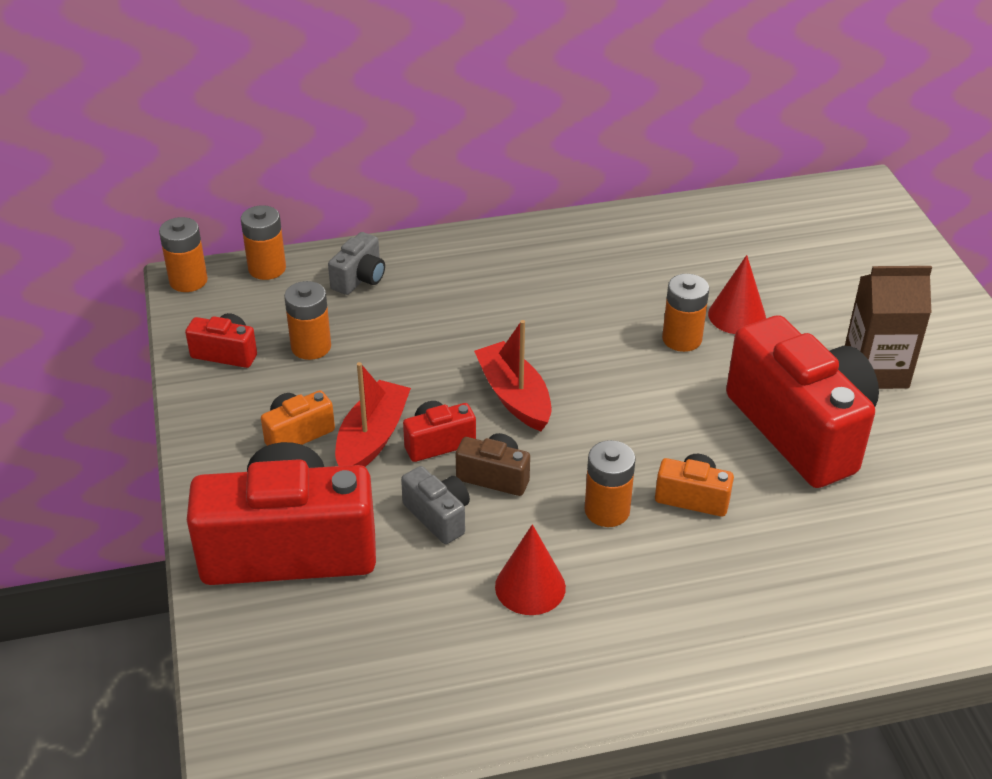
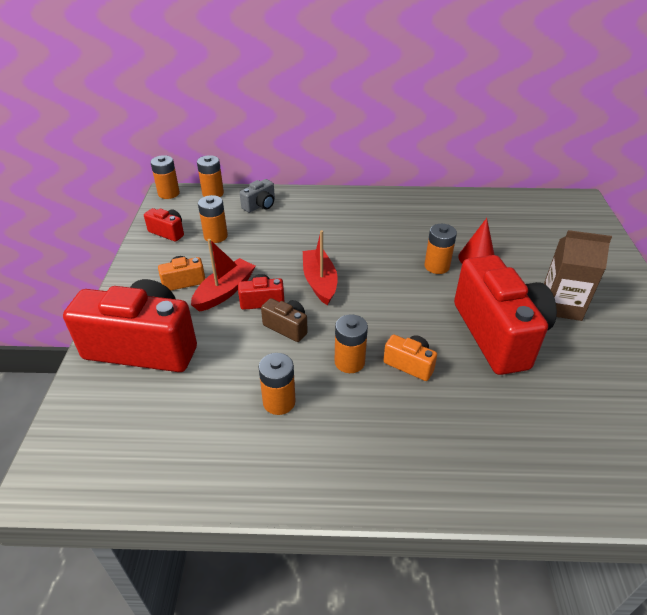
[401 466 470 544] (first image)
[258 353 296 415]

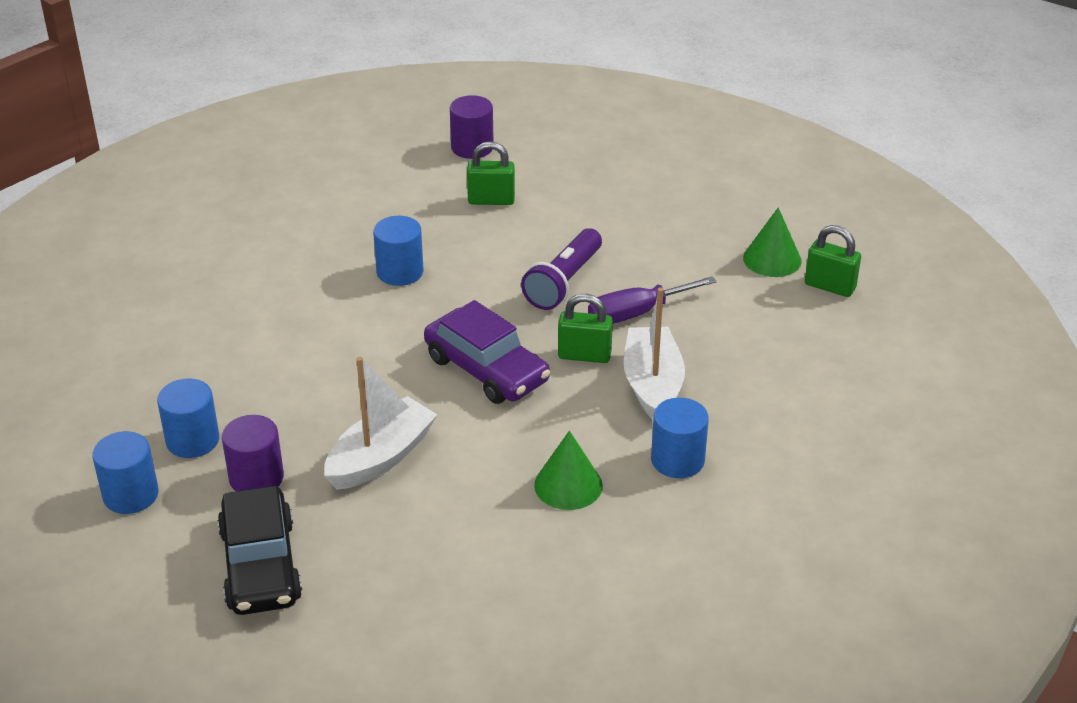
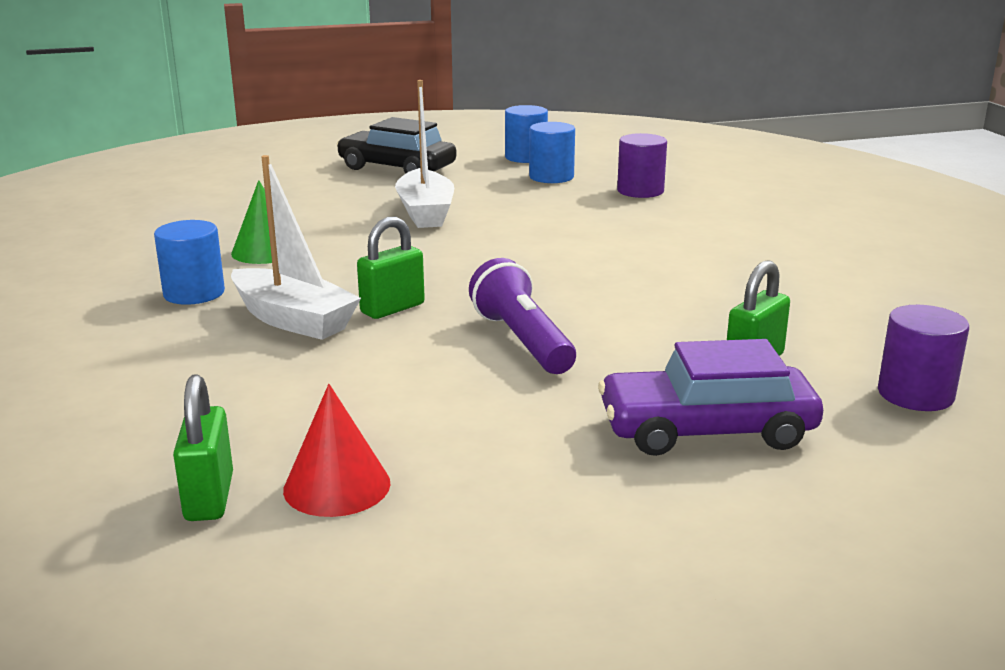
[617 133 667 198]
[373 216 423 286] (first image)
[598 339 823 456]
[588 276 717 324] (first image)
[283 384 391 517]
[173 374 233 521]

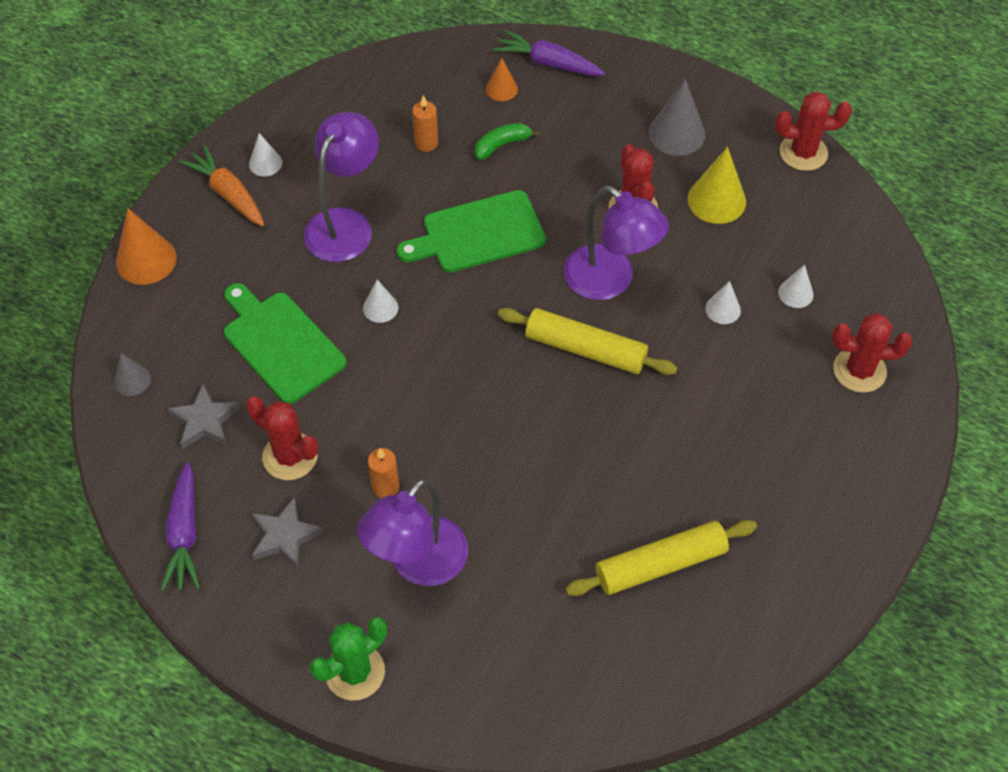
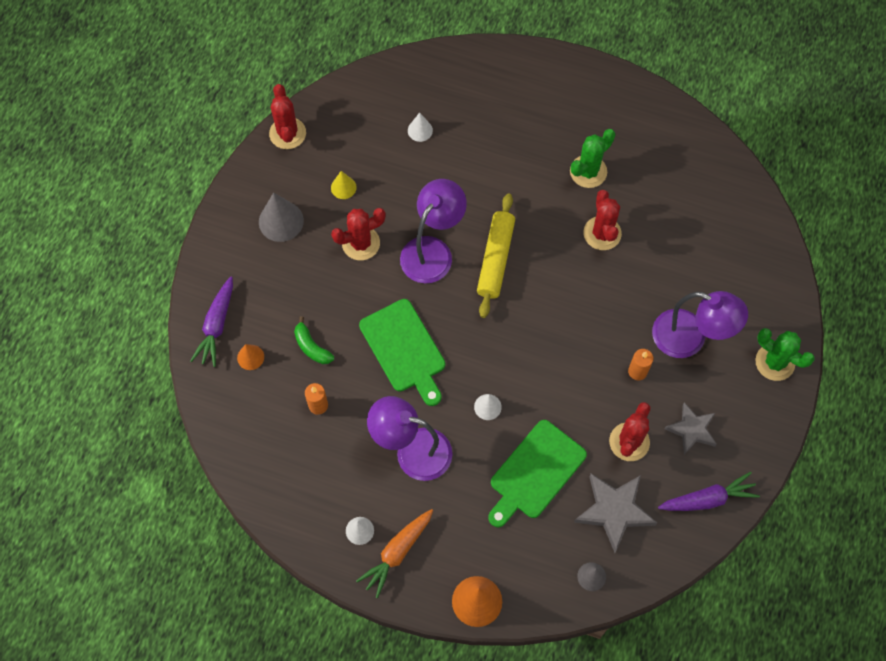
[574 474 657 553]
[565 520 757 596] (first image)
[331 171 357 199]
[705 281 741 324] (first image)
[583 190 622 250]
[570 129 615 188]

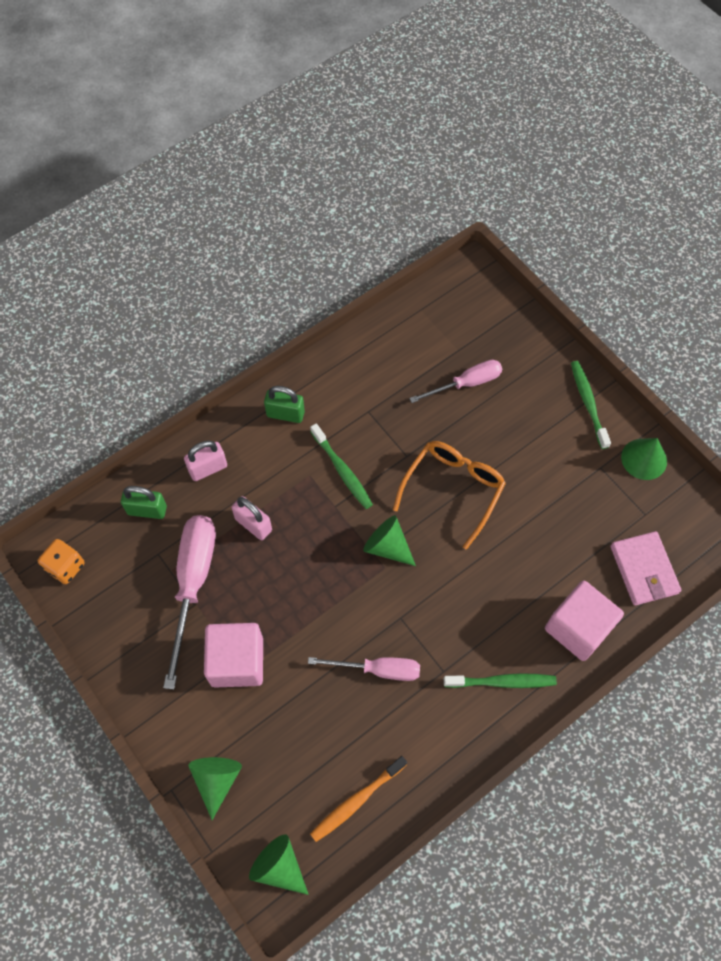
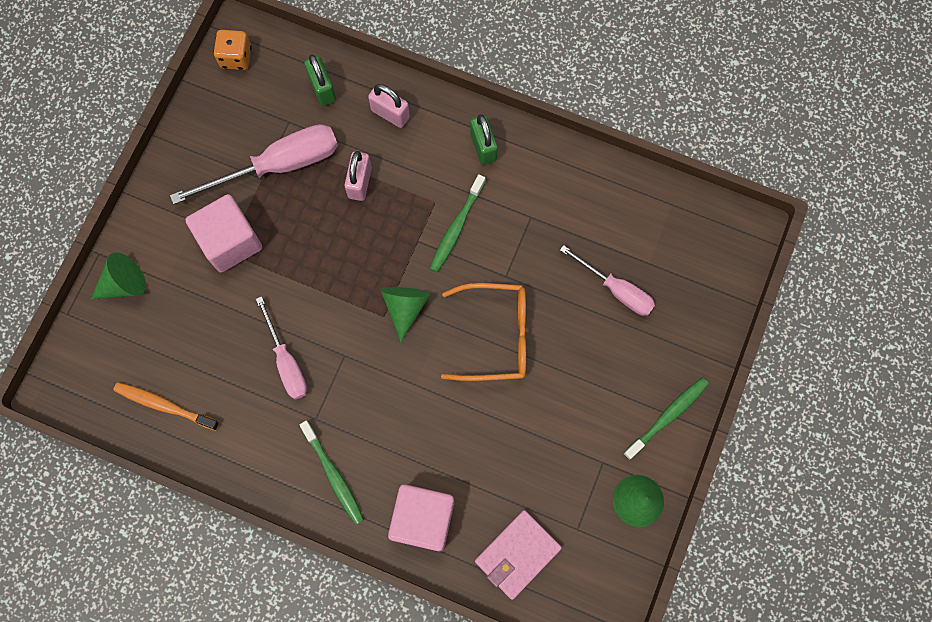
[249 834 309 895] (first image)

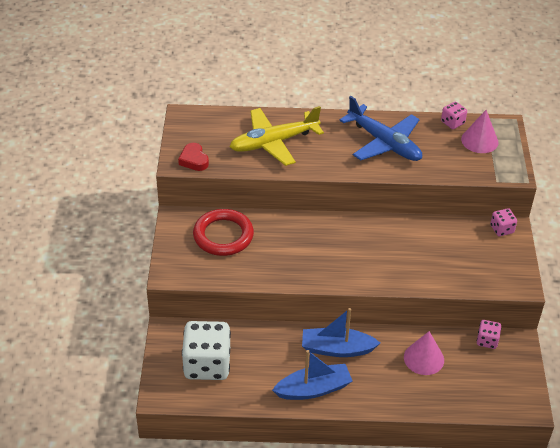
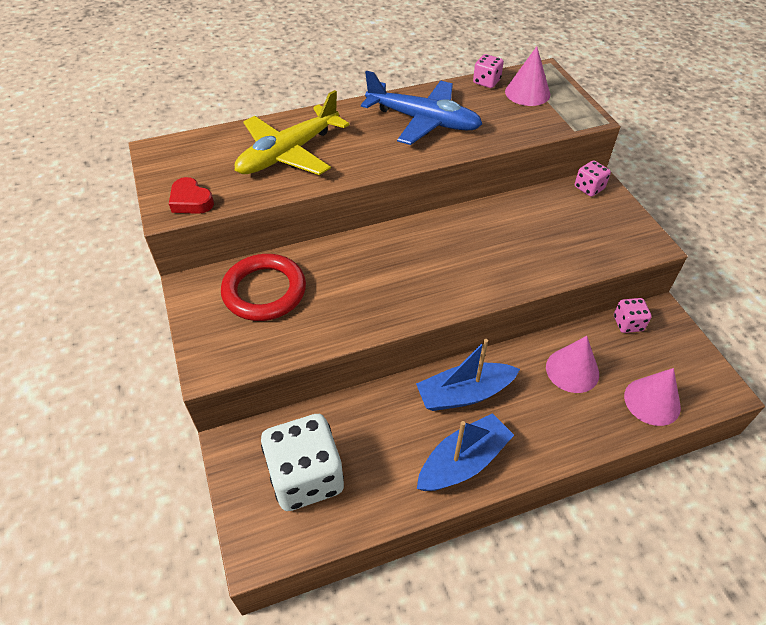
[624 368 681 426]

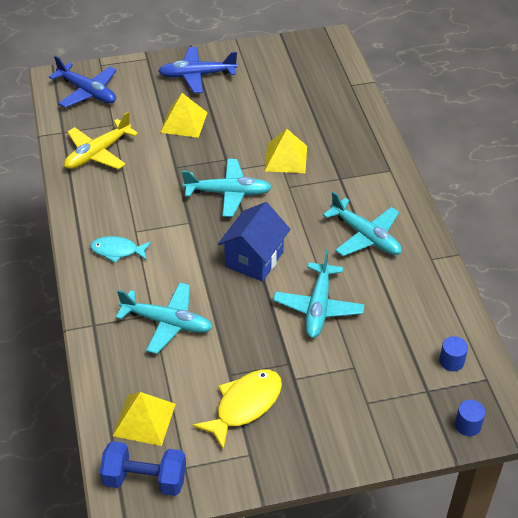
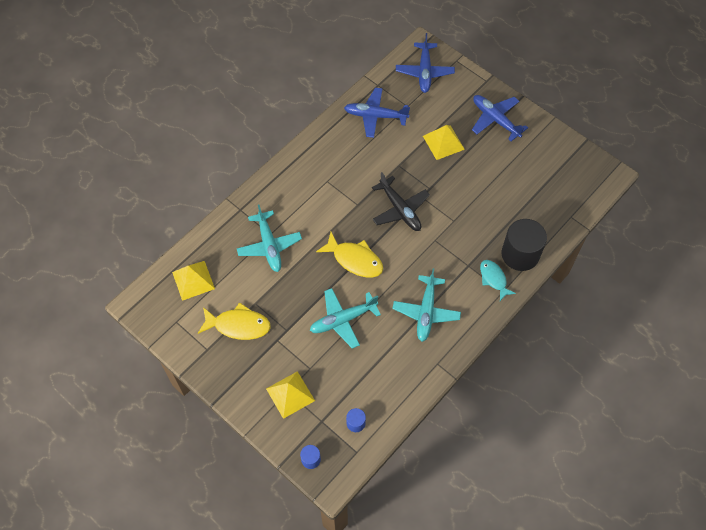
[344 88 410 138]
[480 260 516 301]
[100 441 186 496] (first image)
[372 172 430 231]
[316 232 383 278]
[266 371 315 419]
[502 219 547 271]

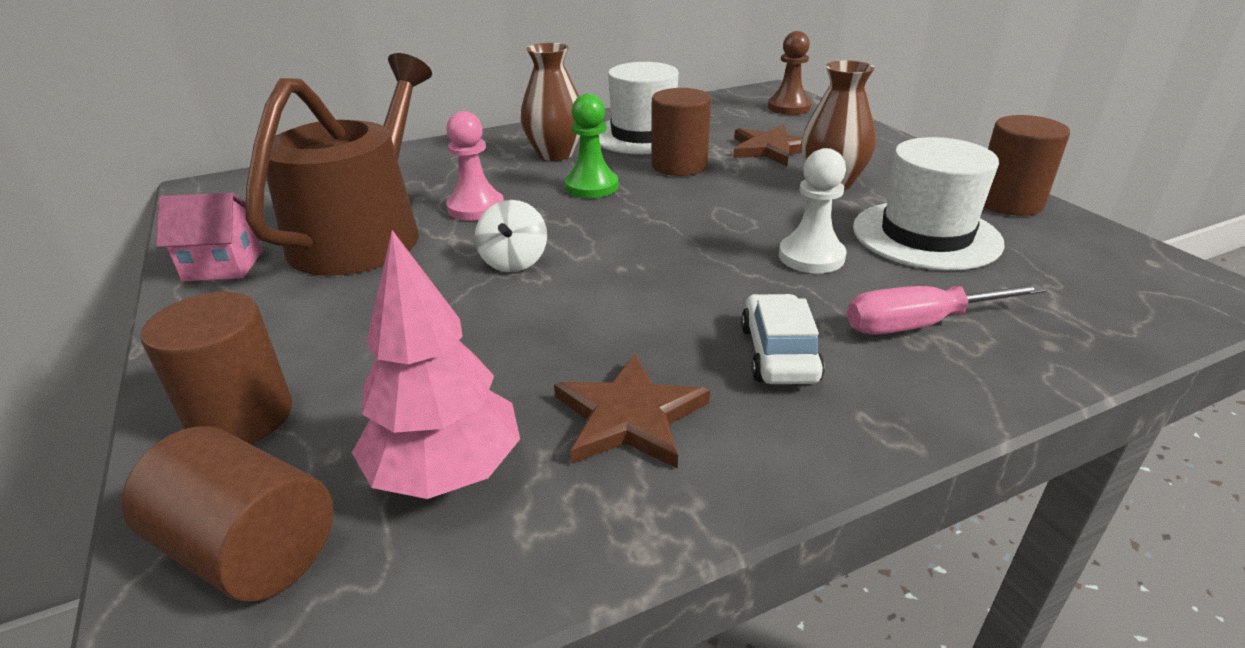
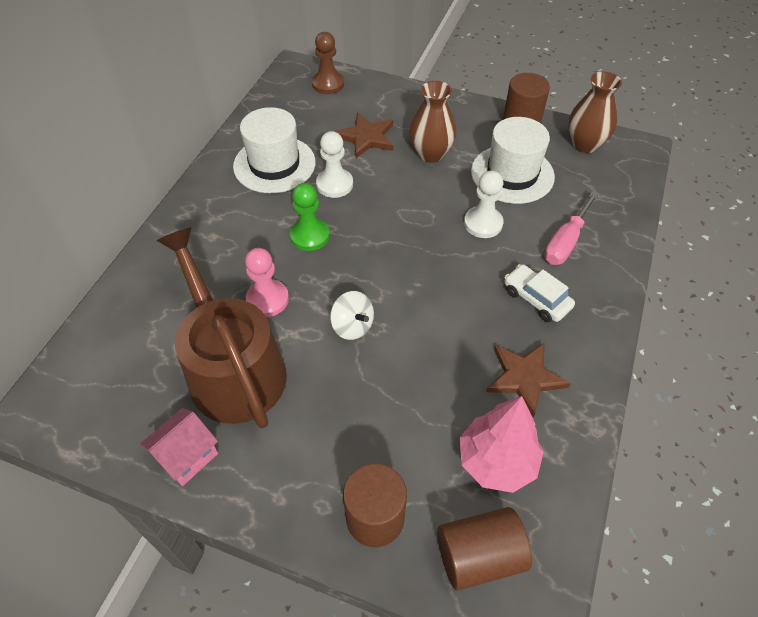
[568 71 622 153]
[316 131 353 198]

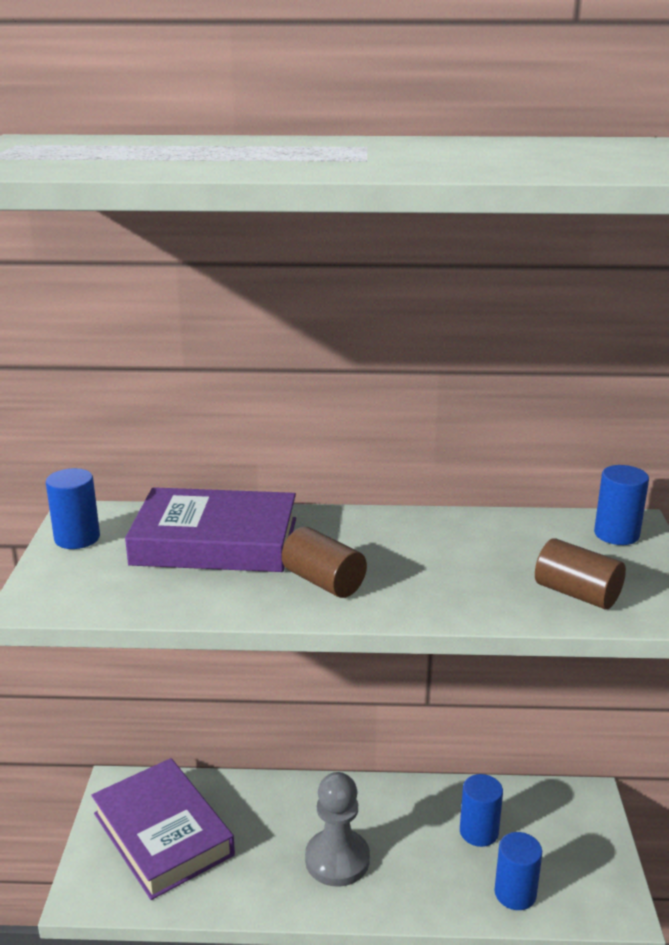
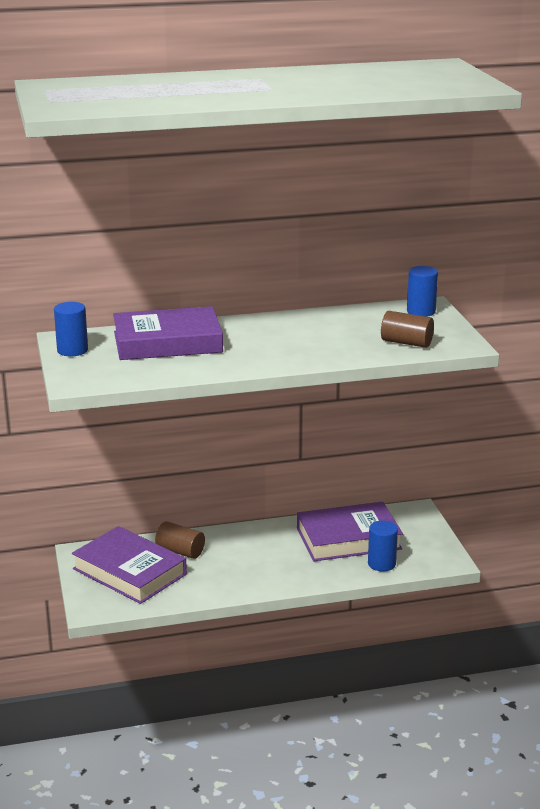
[155 521 205 559]
[305 772 370 887] (first image)
[297 501 403 561]

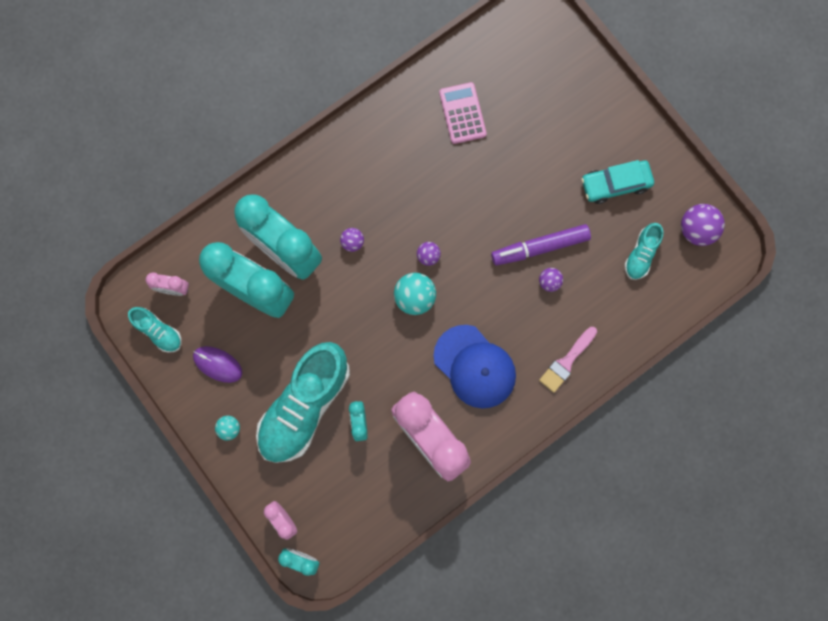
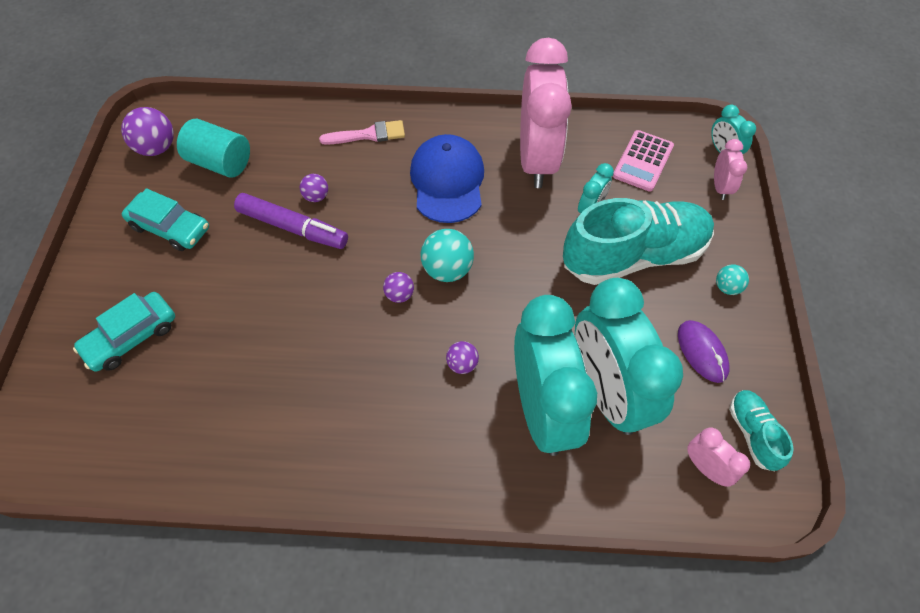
[613 130 674 192]
[177 119 250 178]
[73 292 175 372]

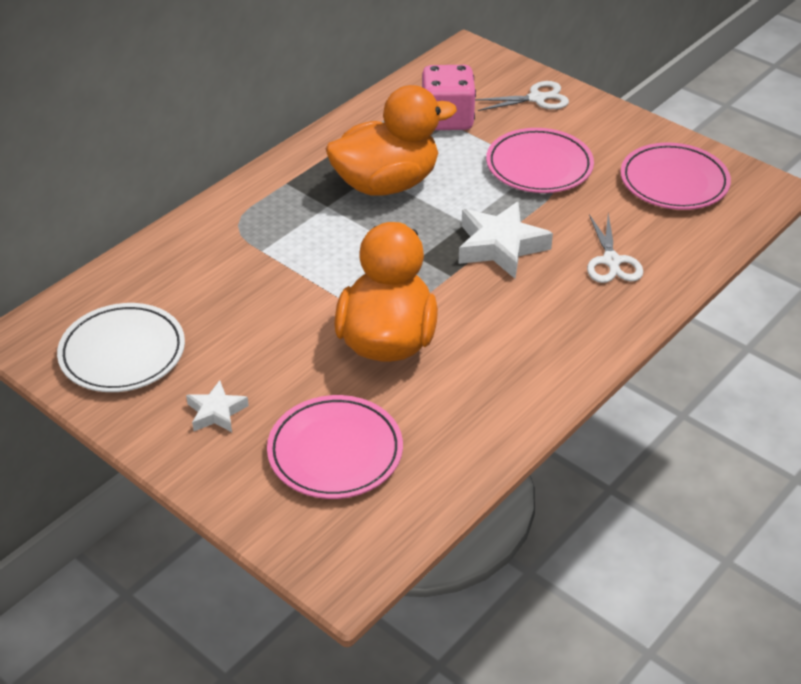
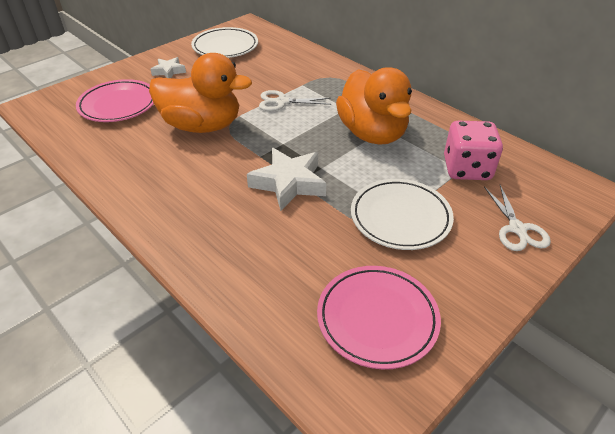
[351 179 454 250]
[259 90 331 111]

